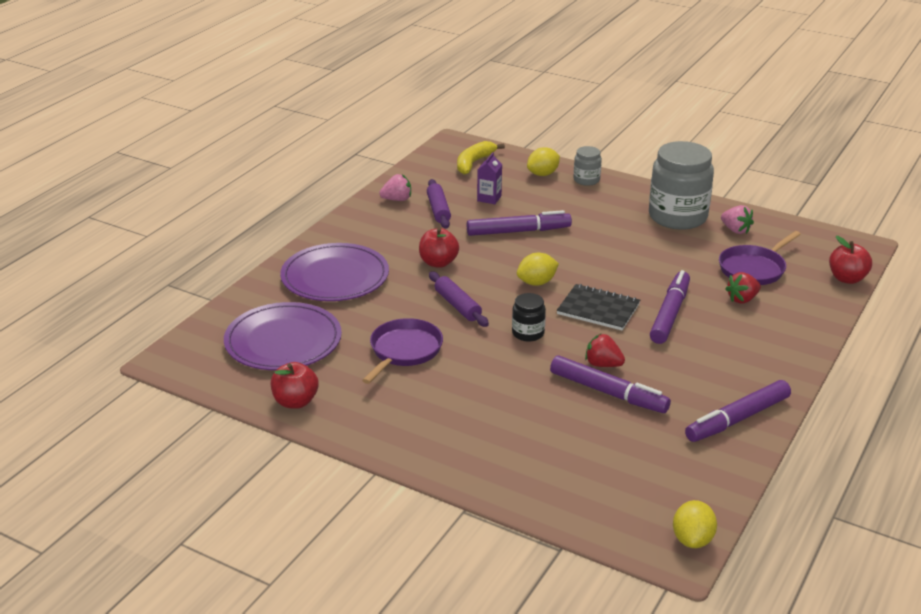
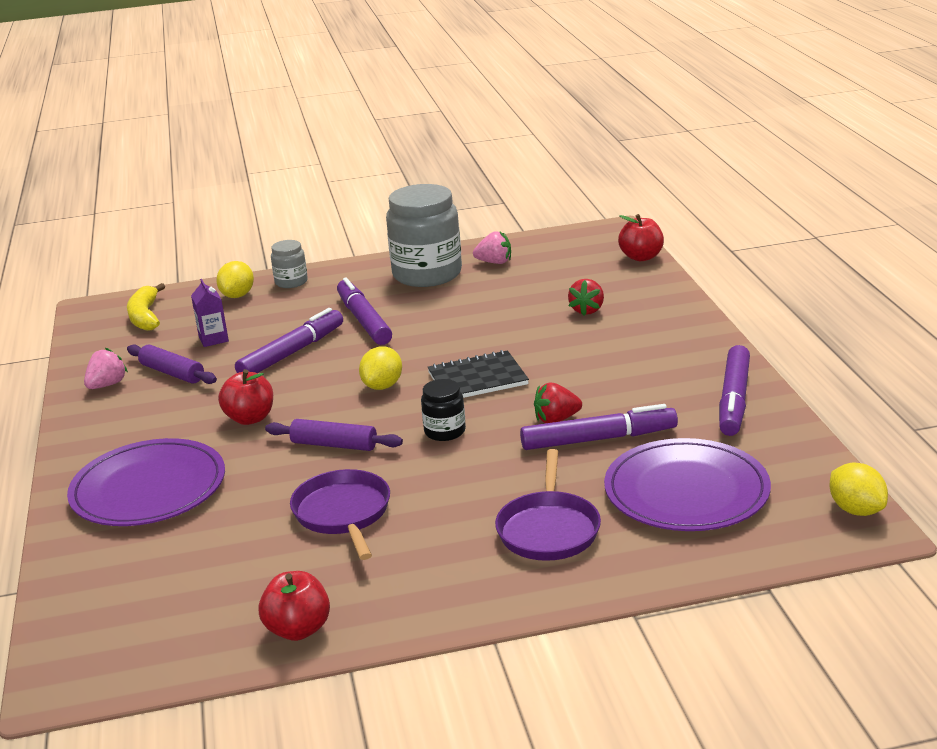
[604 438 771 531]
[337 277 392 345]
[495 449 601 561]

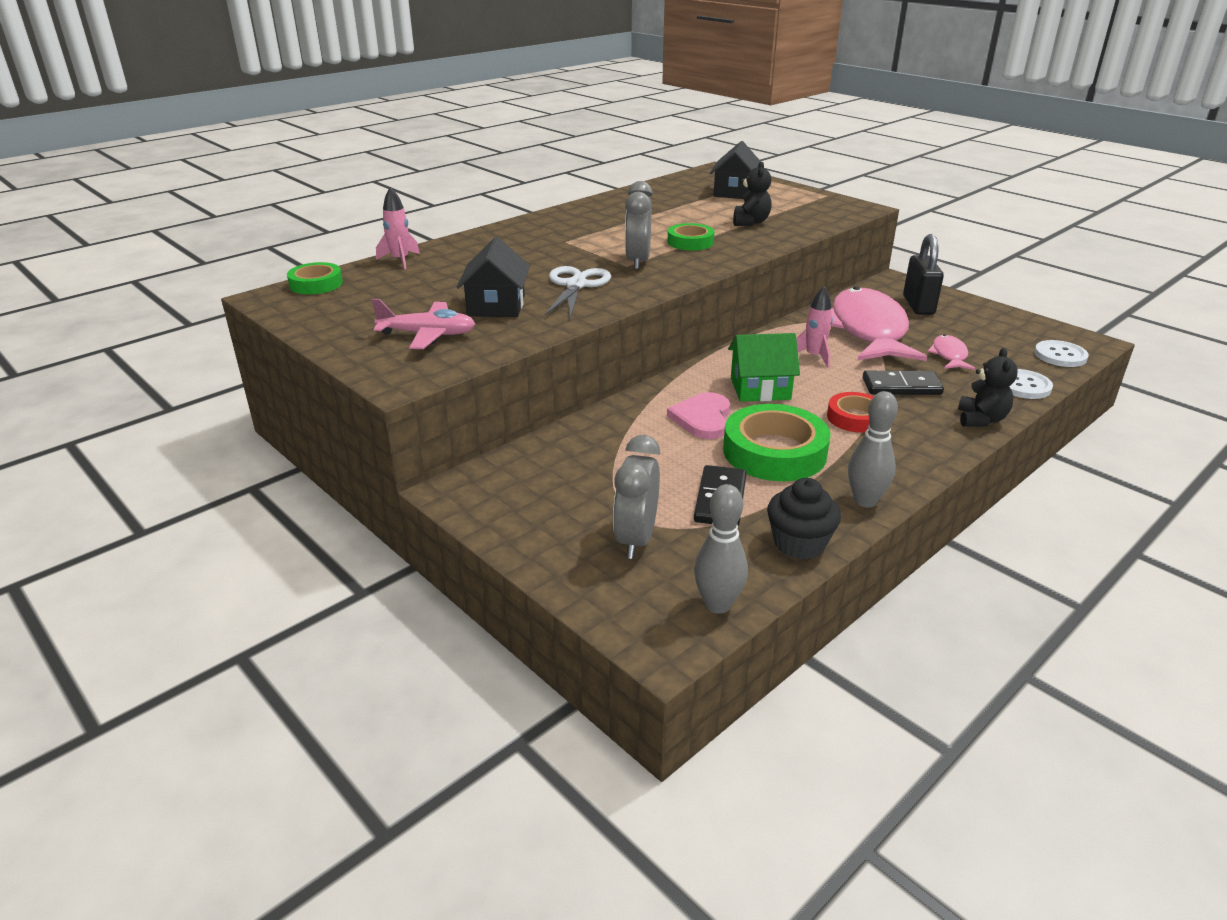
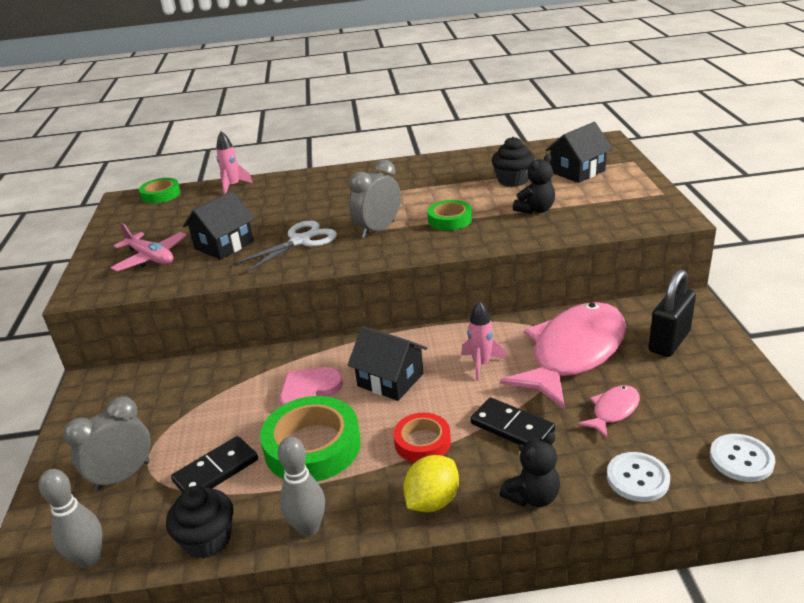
[347 326 428 401]
[403 455 459 512]
[492 137 535 187]

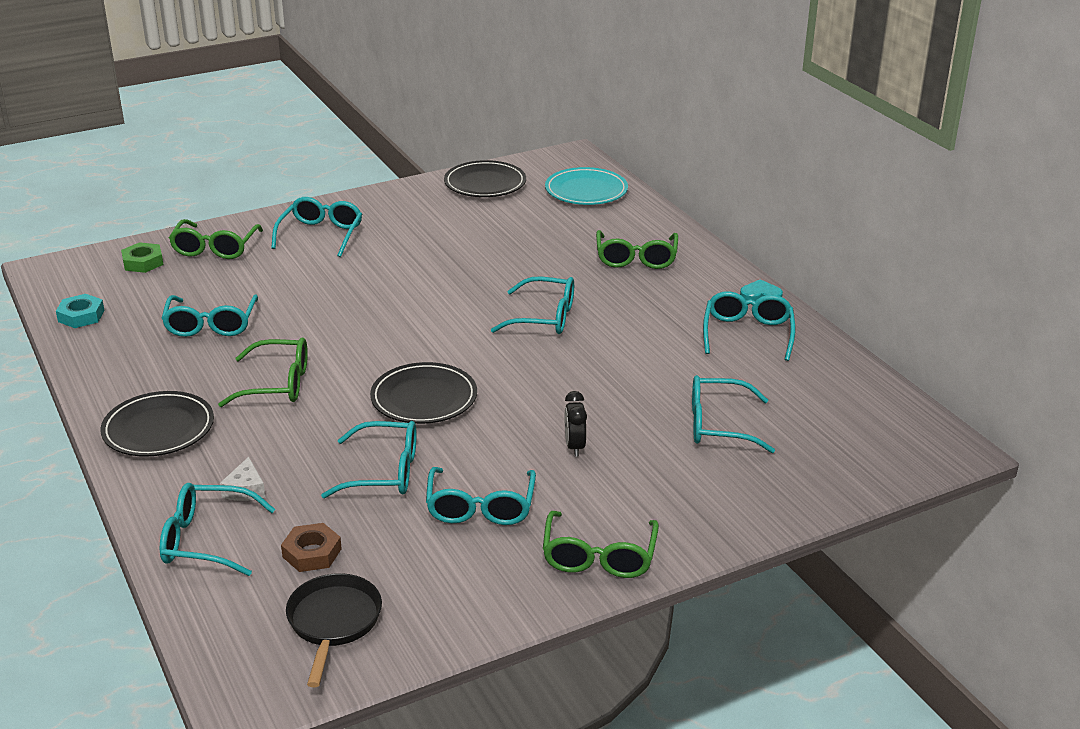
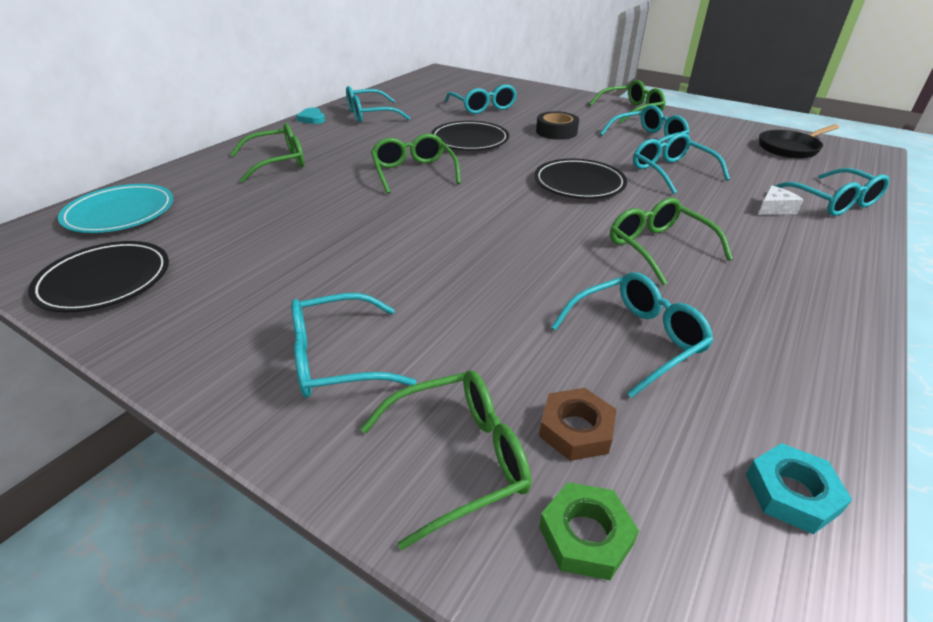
[431 121 509 150]
[539 388 617 461]
[371 134 461 194]
[536 111 579 140]

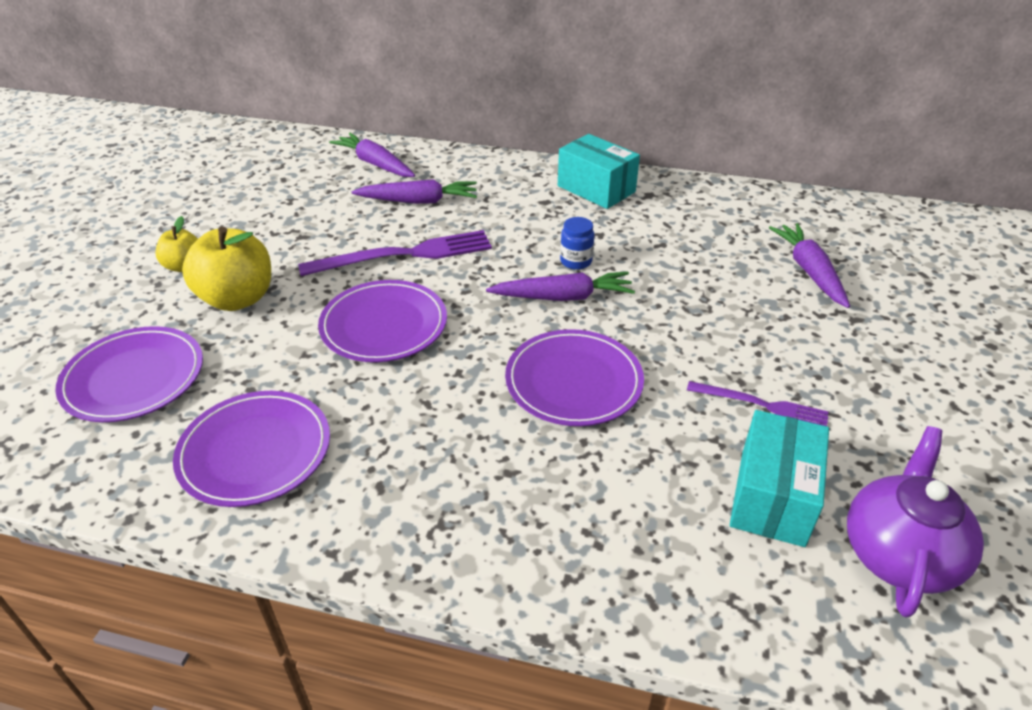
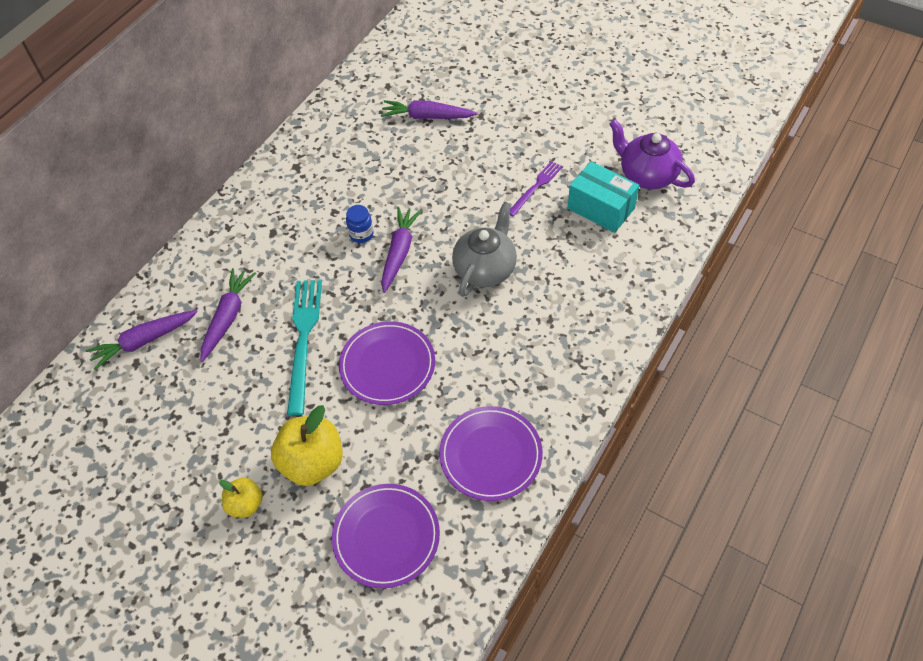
[287 280 322 415]
[452 201 517 297]
[558 134 640 209] (first image)

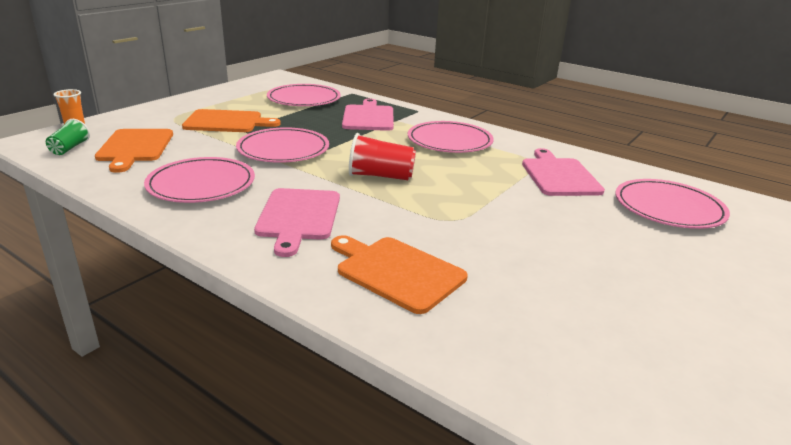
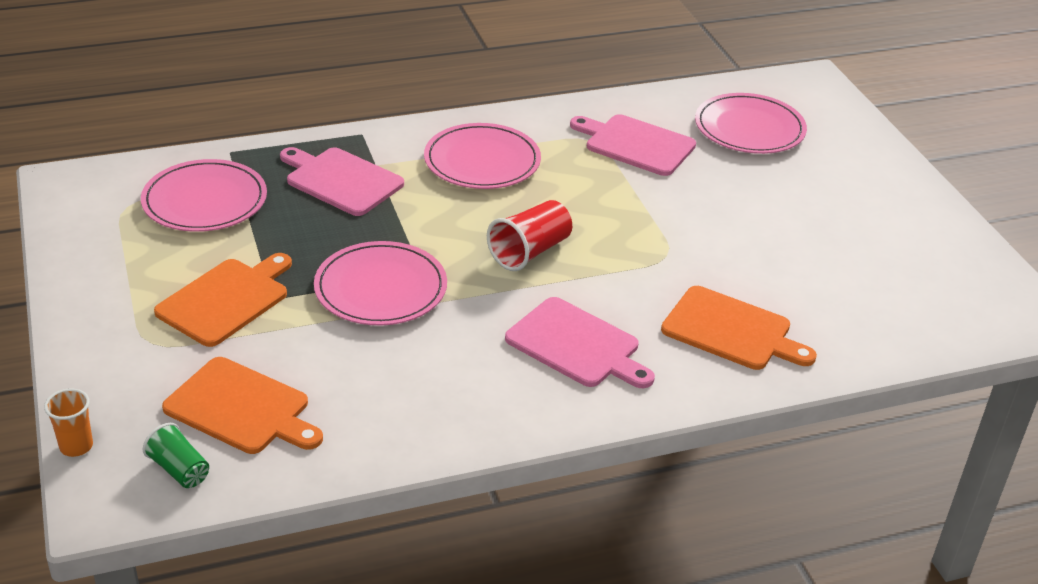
[144 157 255 203] (first image)
[661 286 817 370]

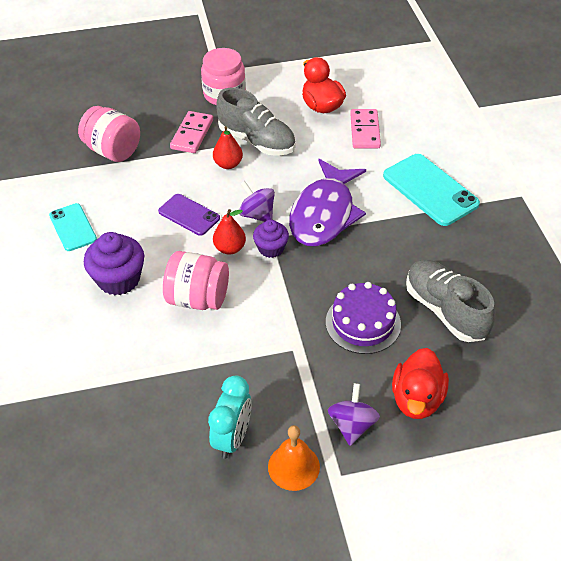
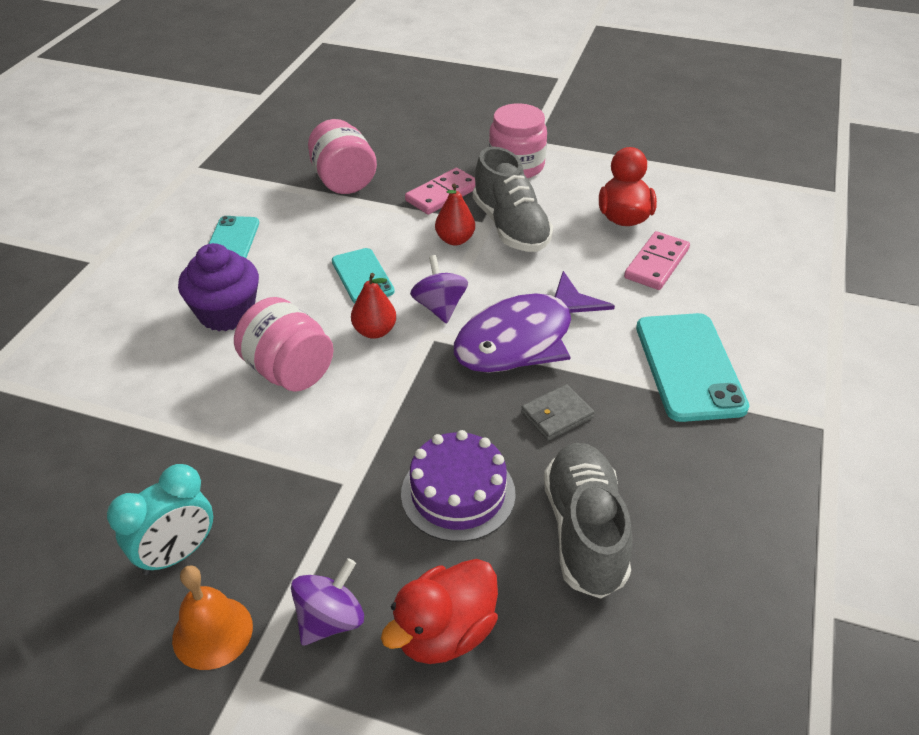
[332 248 395 303]
[253 220 289 258] (first image)
[521 384 594 441]

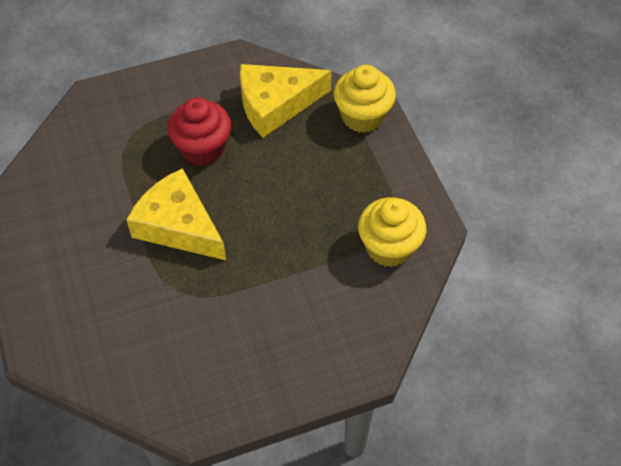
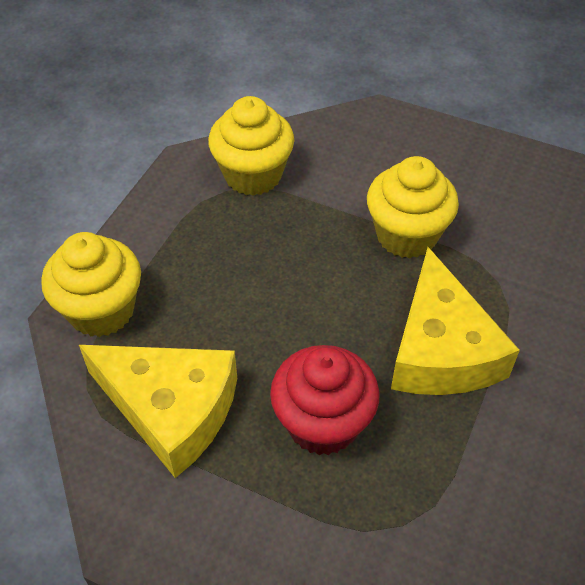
[367 156 459 258]

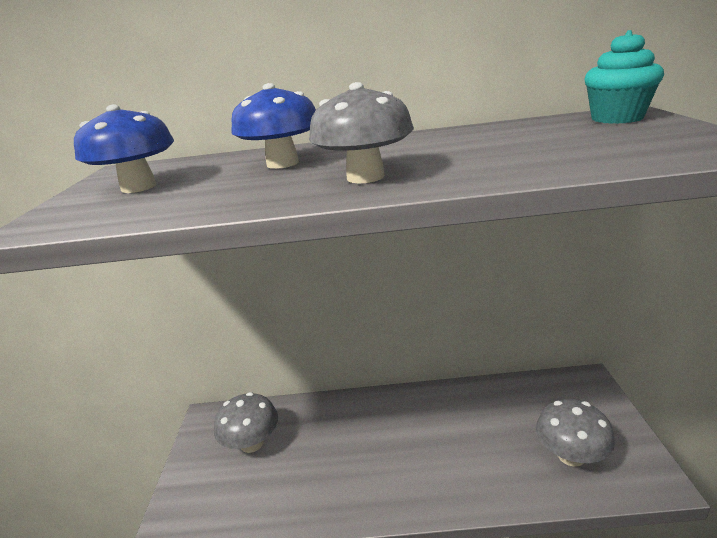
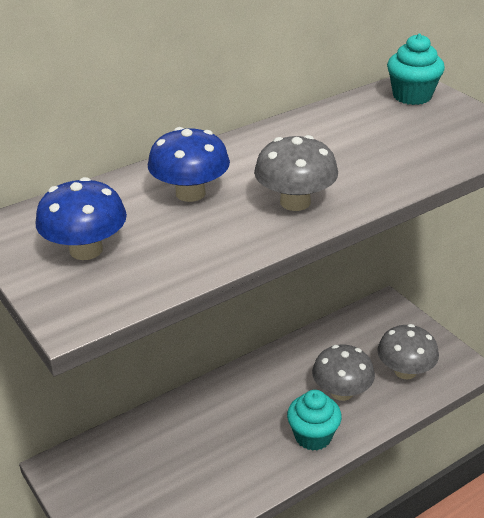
[312 345 375 401]
[287 390 342 451]

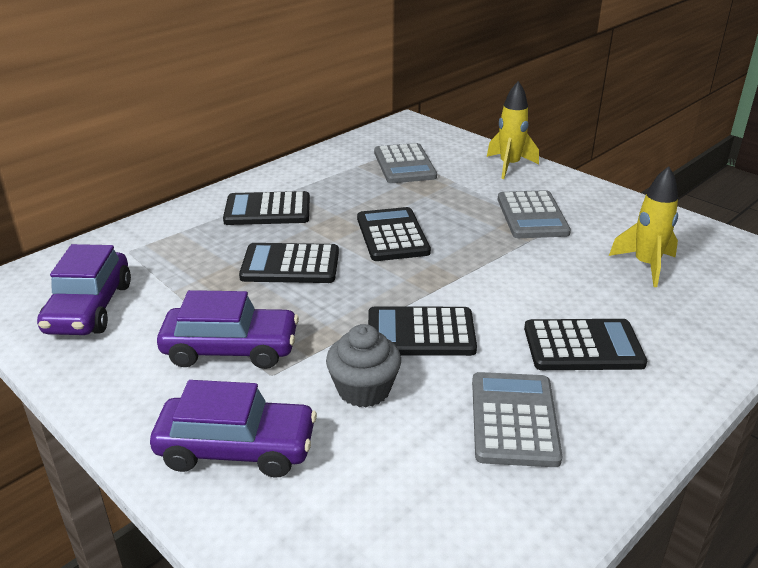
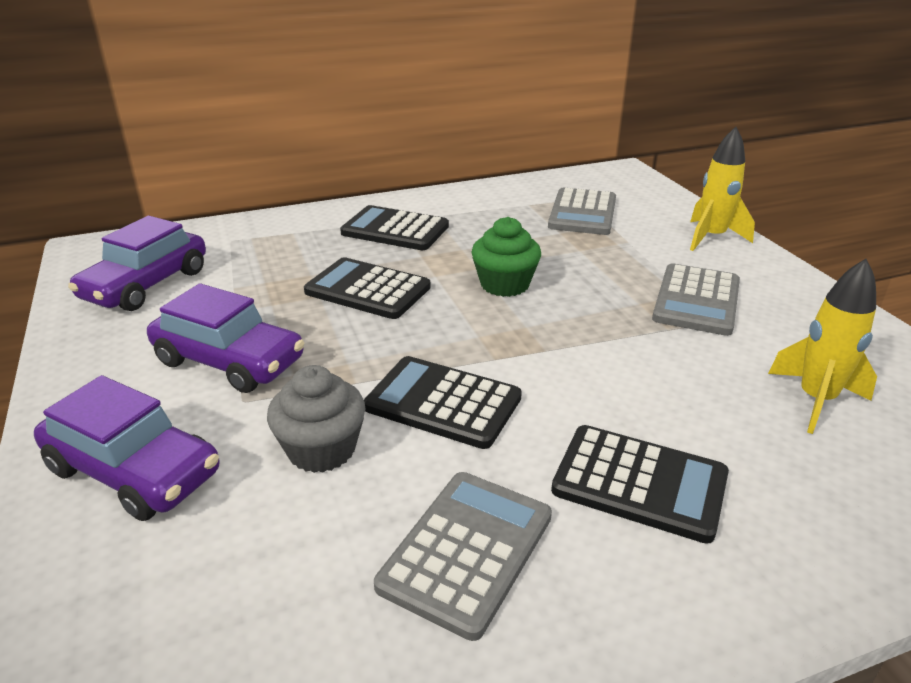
[471 217 541 297]

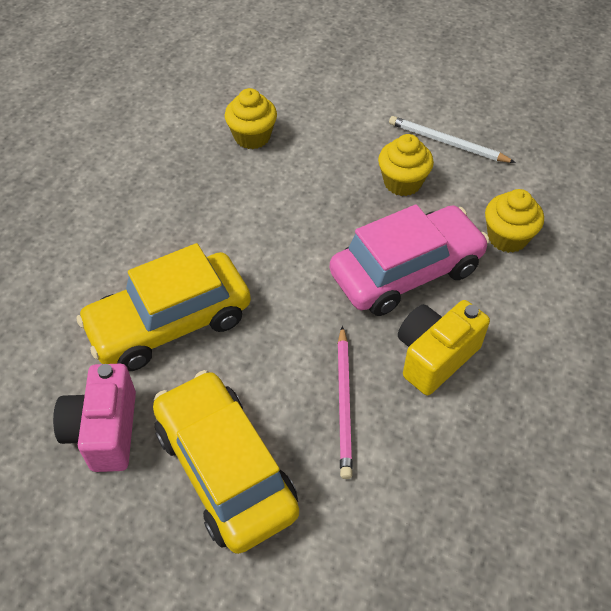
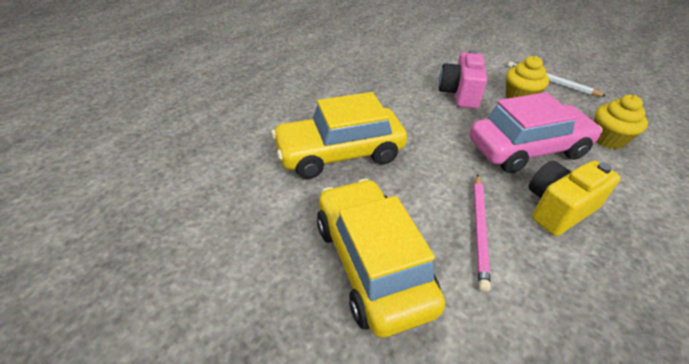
[439 50 487 109]
[225 88 277 149] (first image)

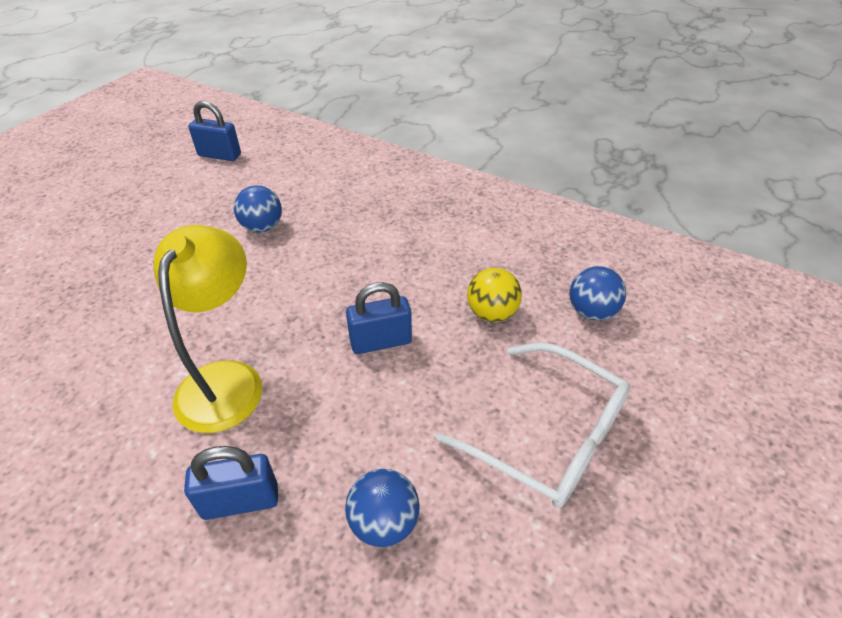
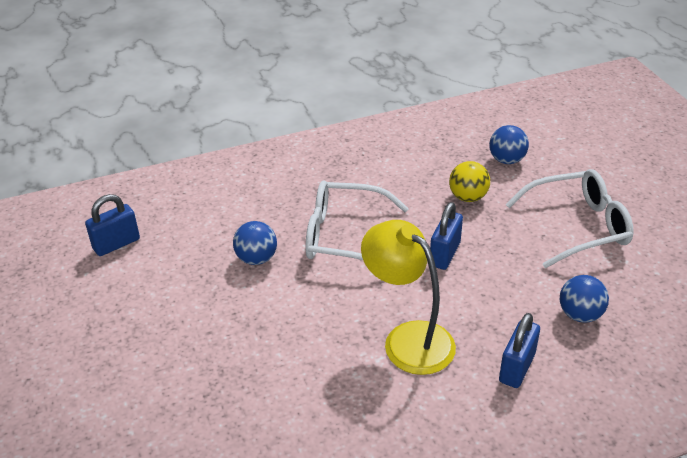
[306 180 409 260]

